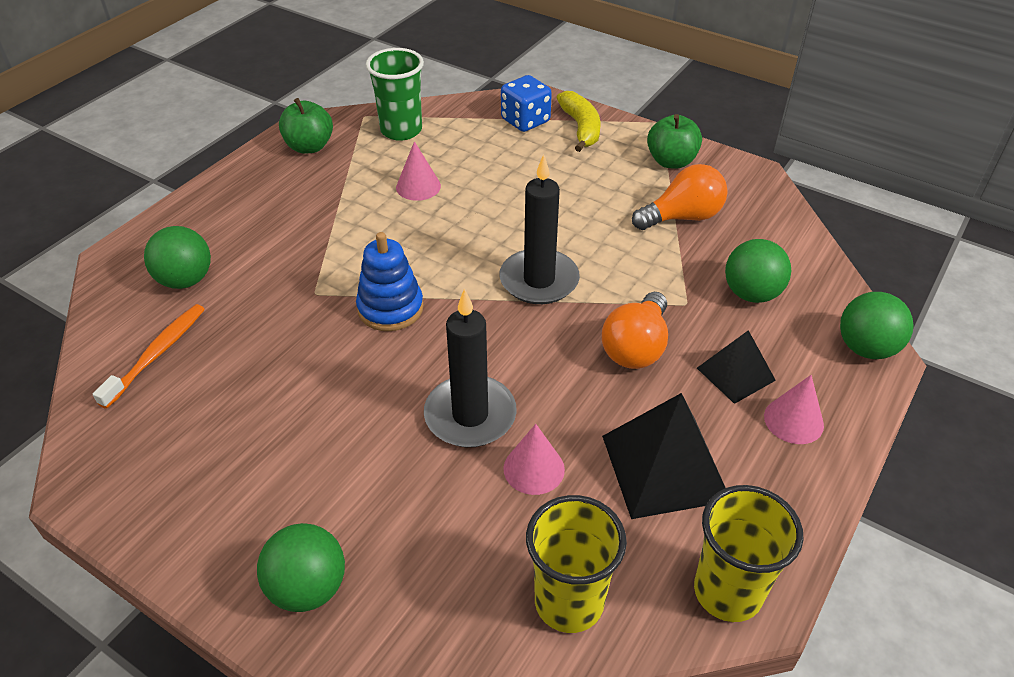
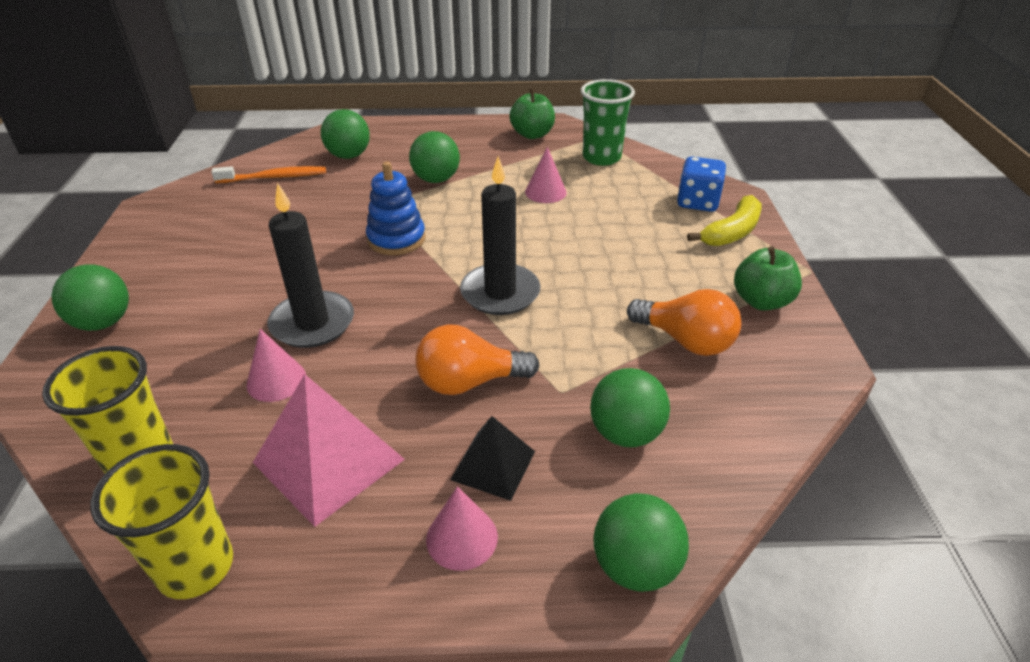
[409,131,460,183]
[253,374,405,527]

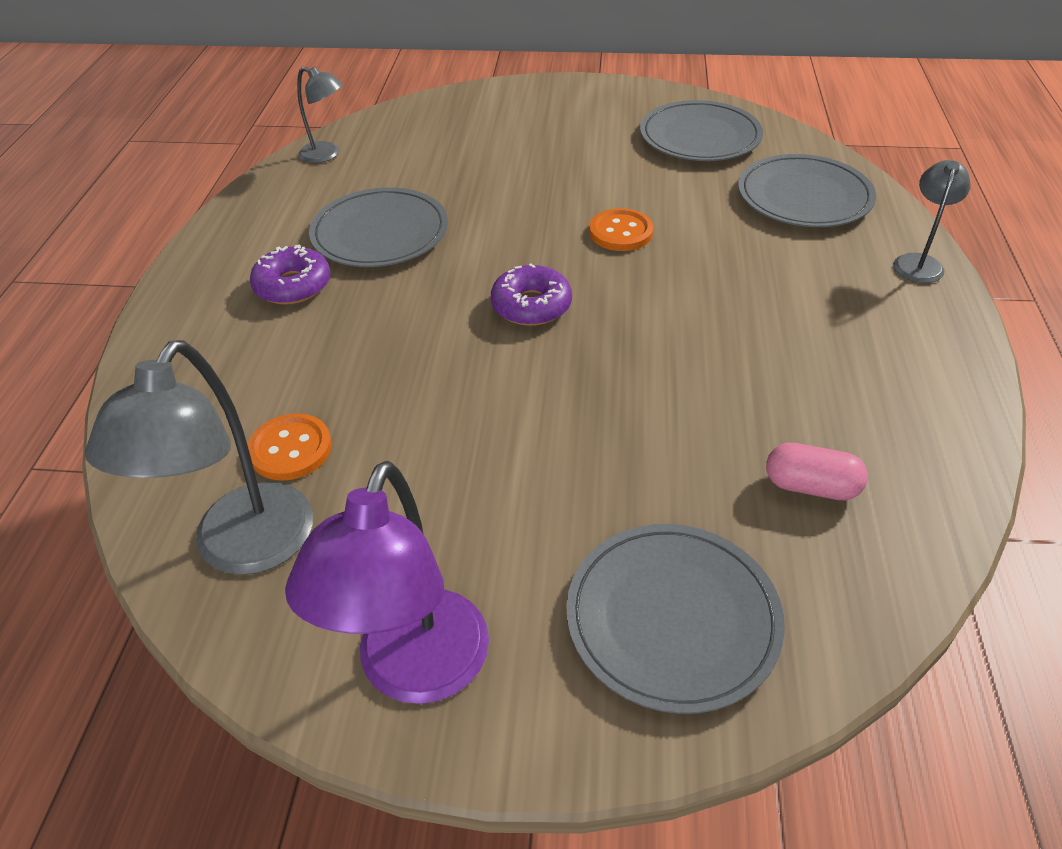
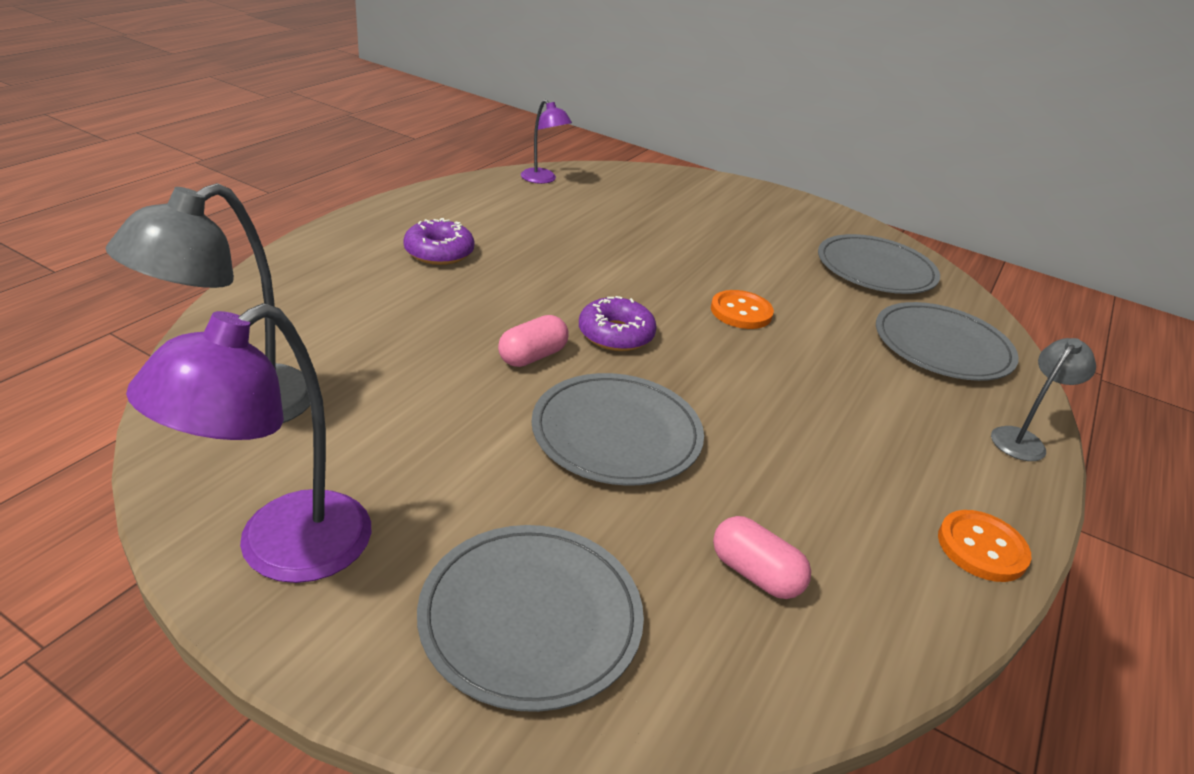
[498,315,569,367]
[938,510,1031,582]
[532,373,704,486]
[521,100,572,184]

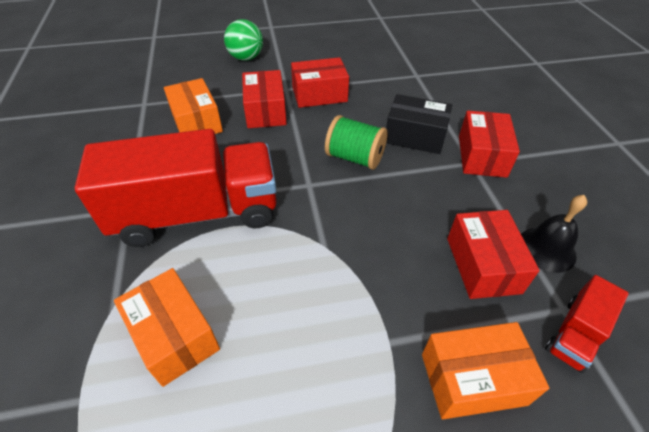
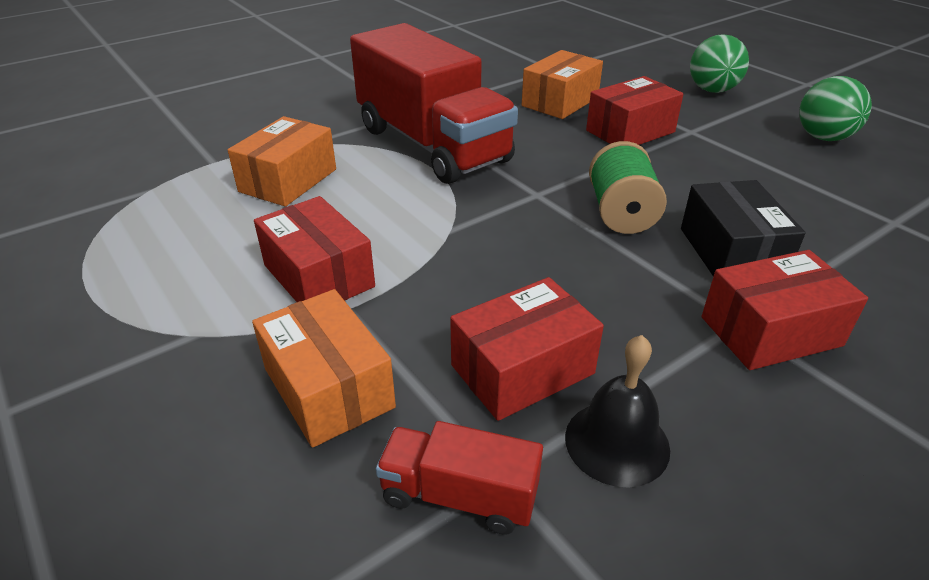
[799,76,872,141]
[254,196,375,302]

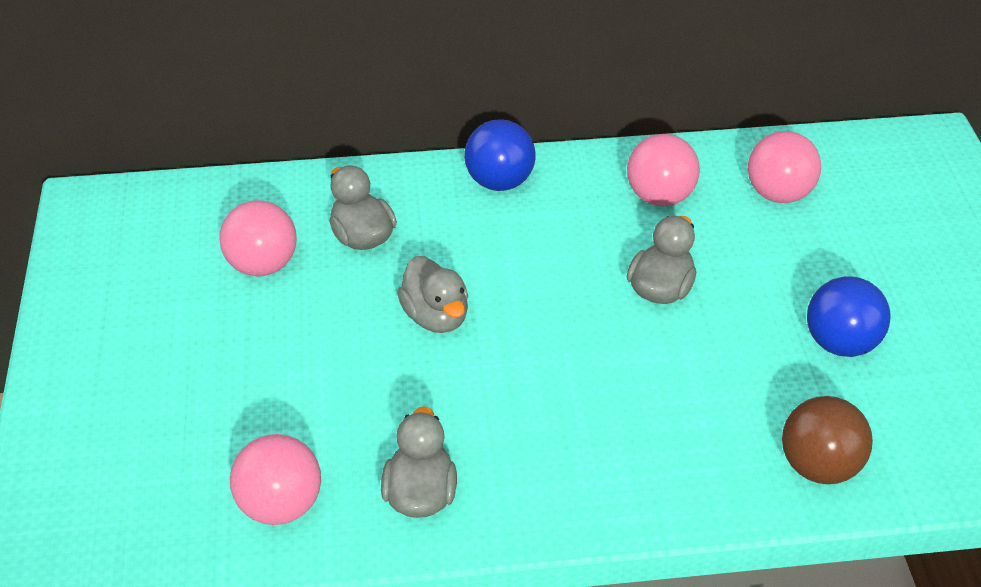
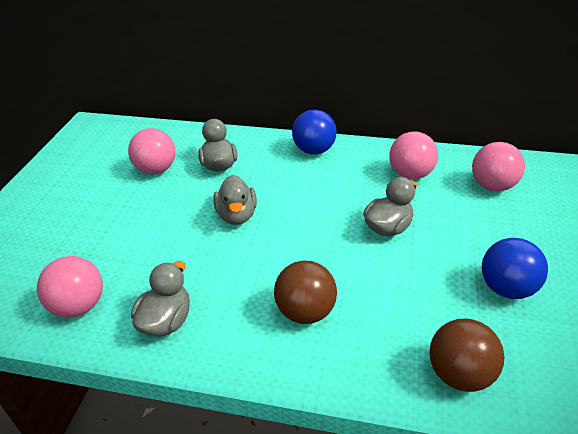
[274,260,337,324]

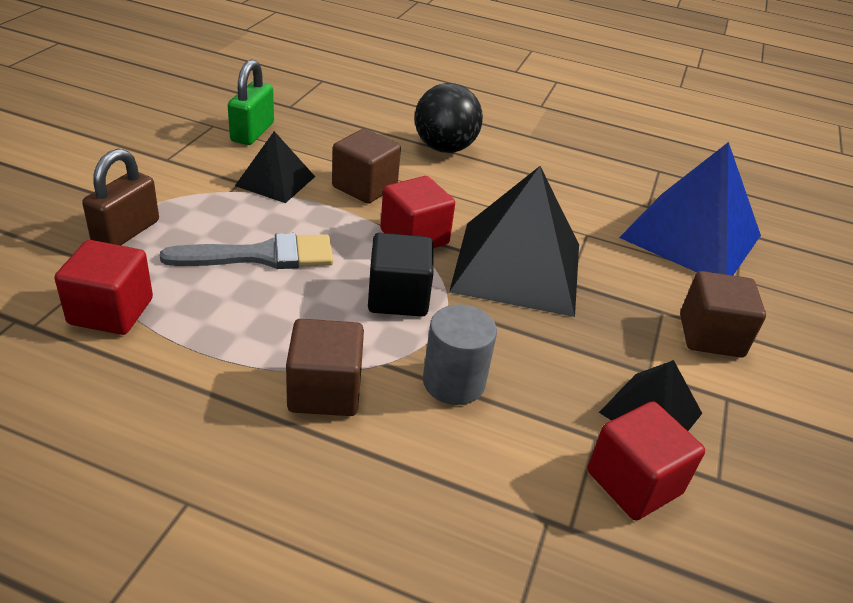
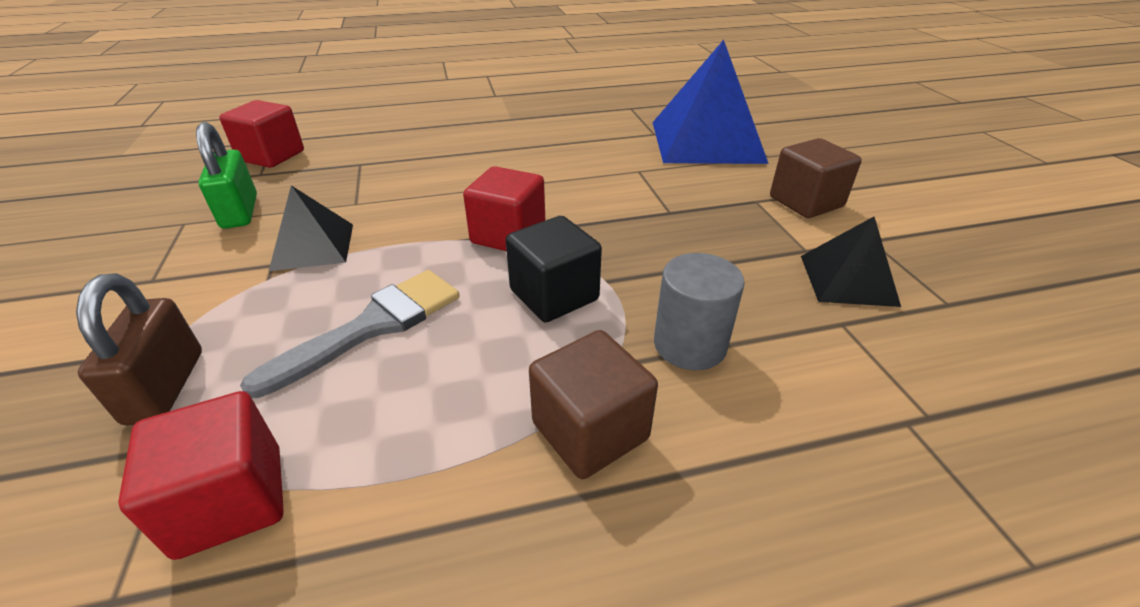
[332,129,401,203] (first image)
[415,83,483,153] (first image)
[449,166,579,317] (first image)
[219,100,304,168]

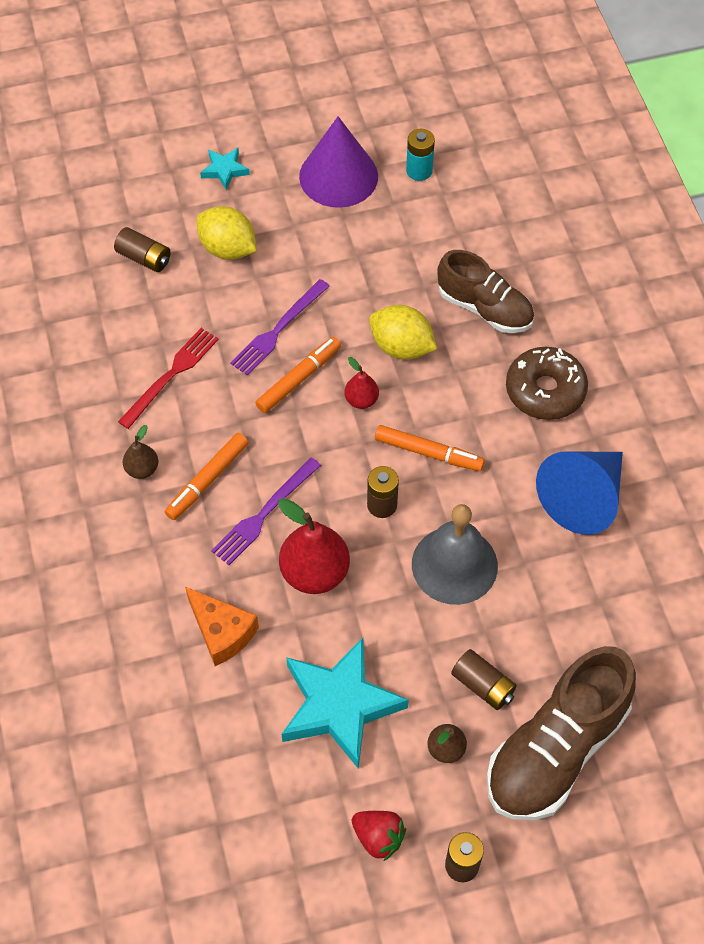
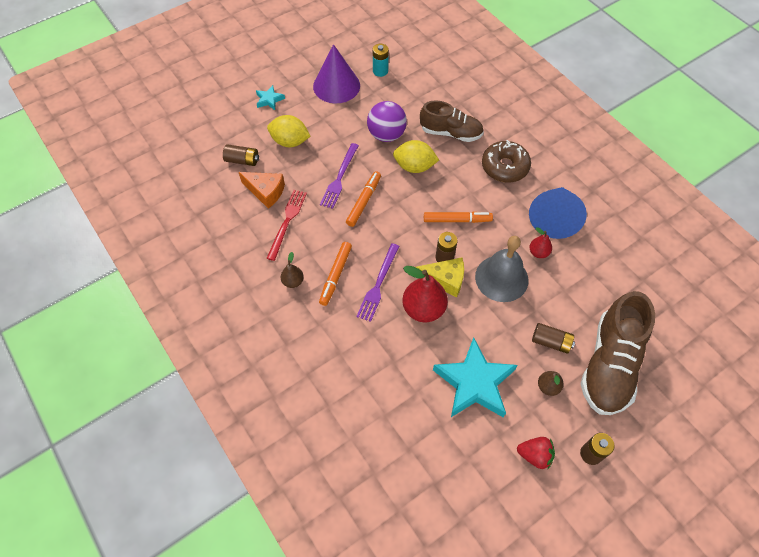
[367,101,407,142]
[416,257,464,298]
[239,172,285,209]
[530,227,552,258]

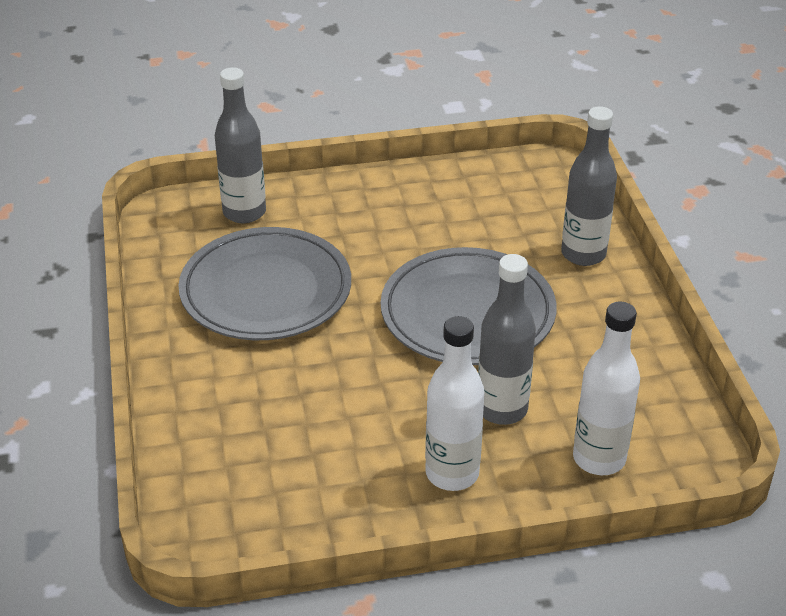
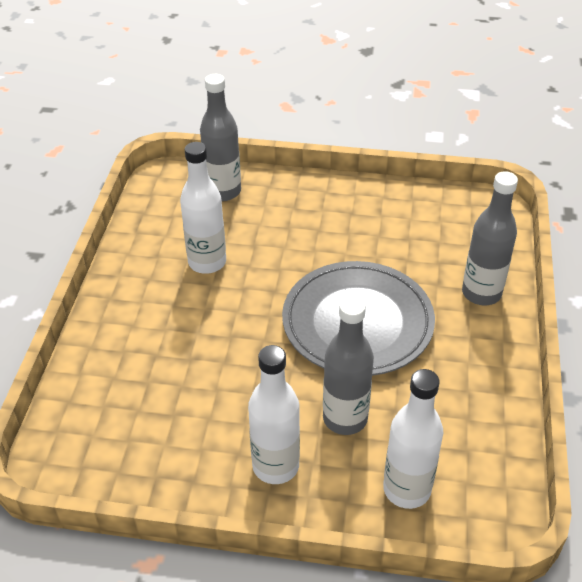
[180,142,226,274]

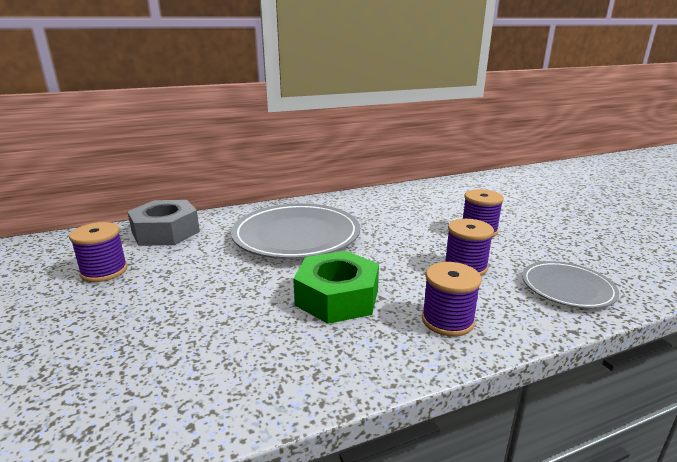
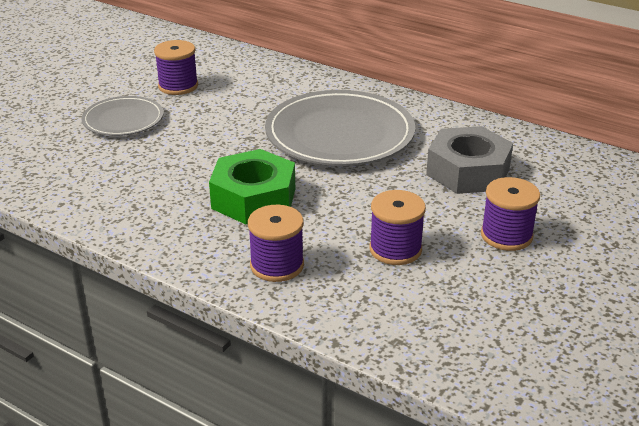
[426,126,513,194]
[82,96,164,136]

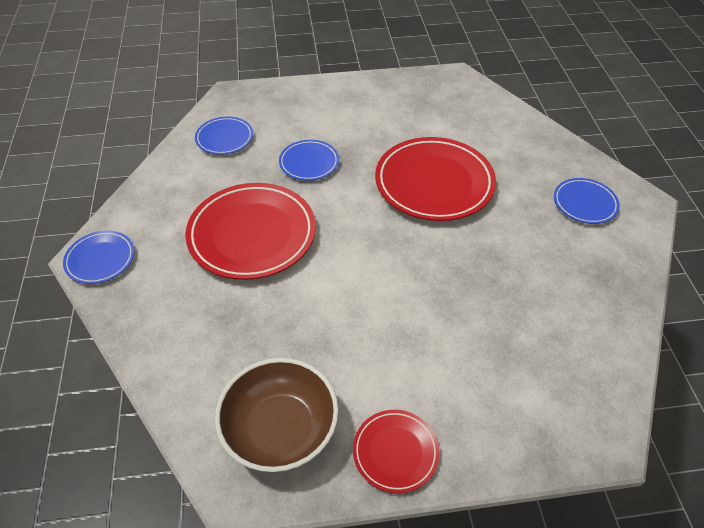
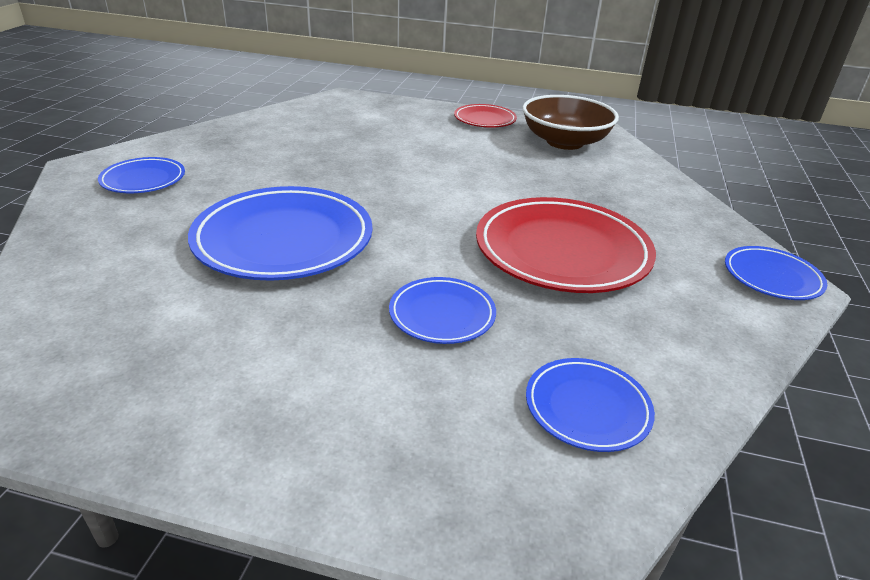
[188,186,373,281]

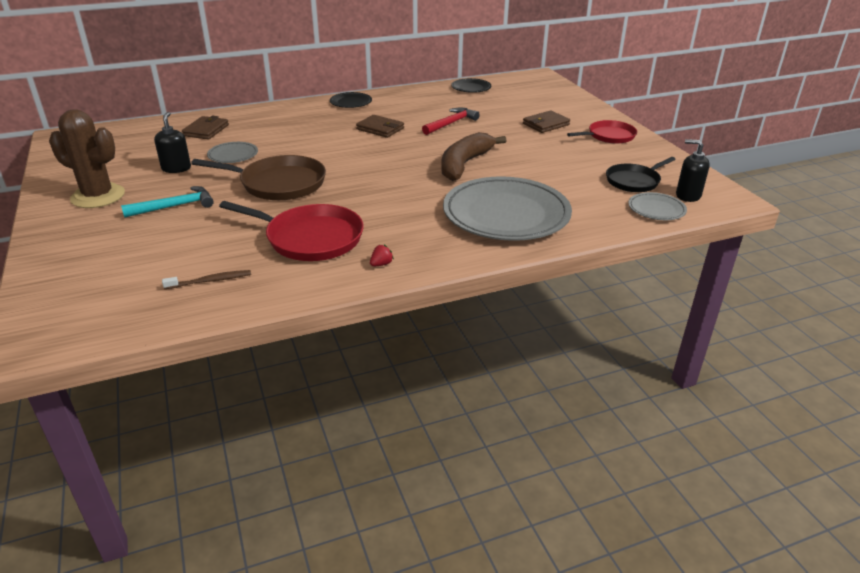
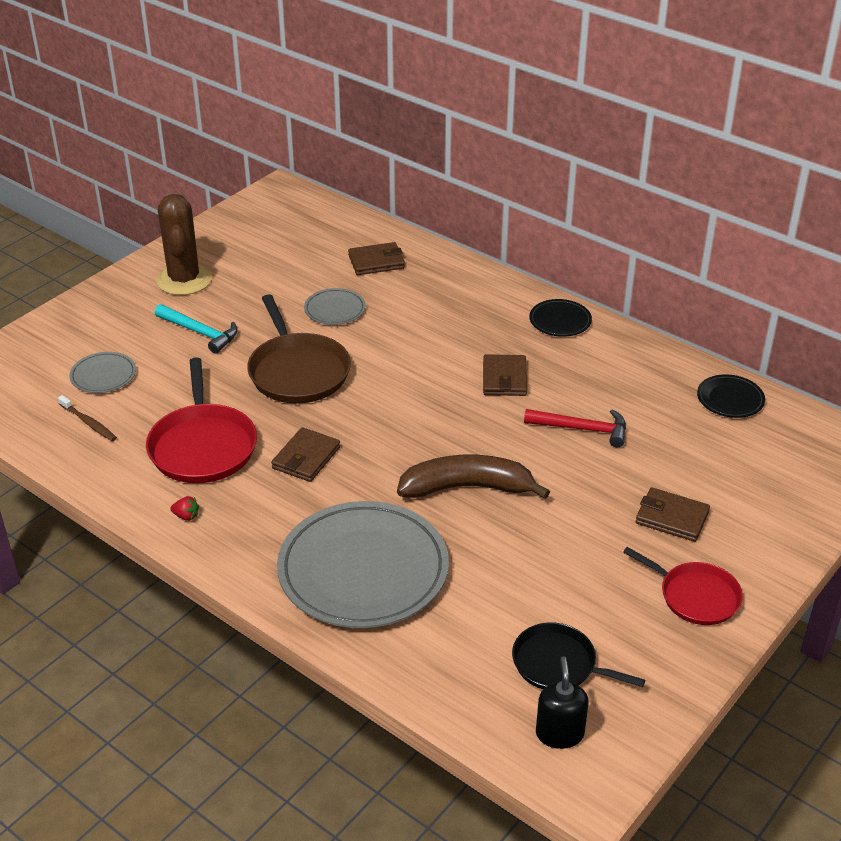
[154,112,191,173] (first image)
[271,427,340,482]
[69,352,136,393]

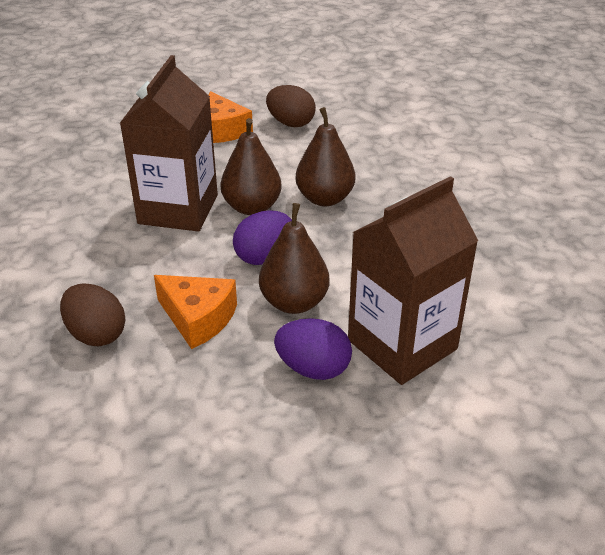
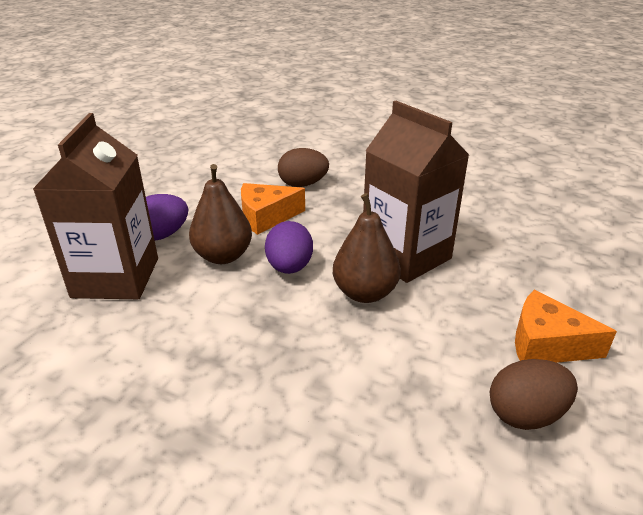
[295,107,355,206] (first image)

